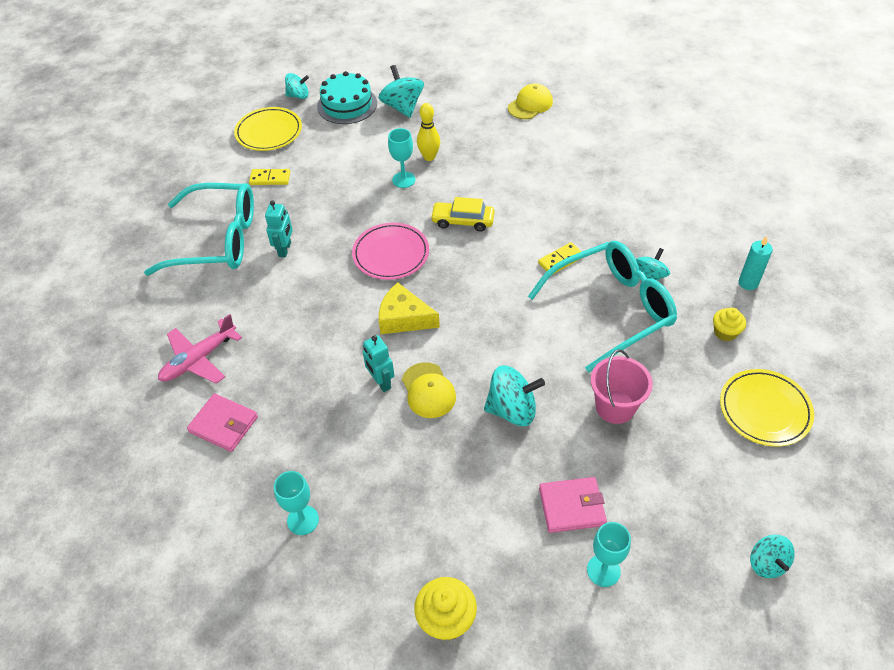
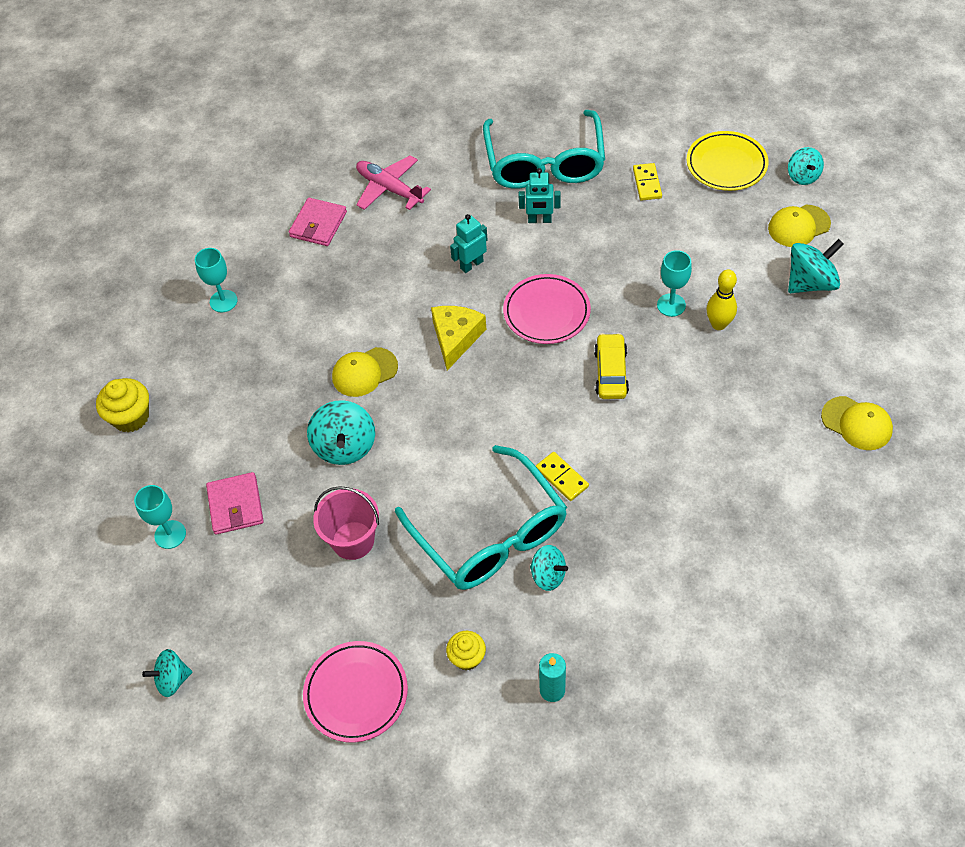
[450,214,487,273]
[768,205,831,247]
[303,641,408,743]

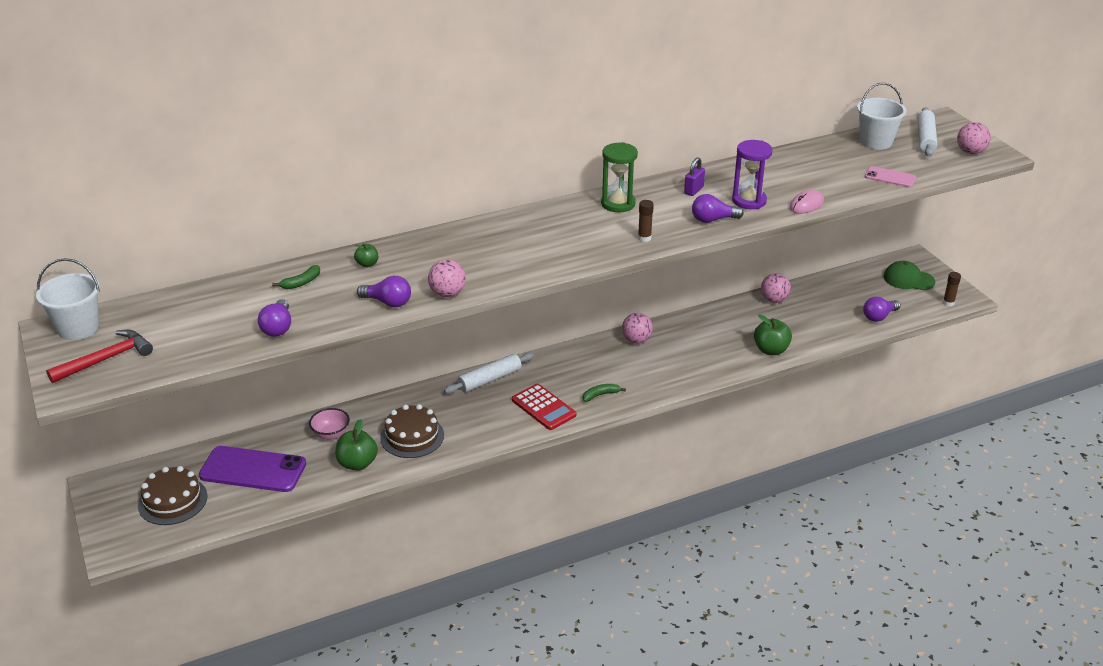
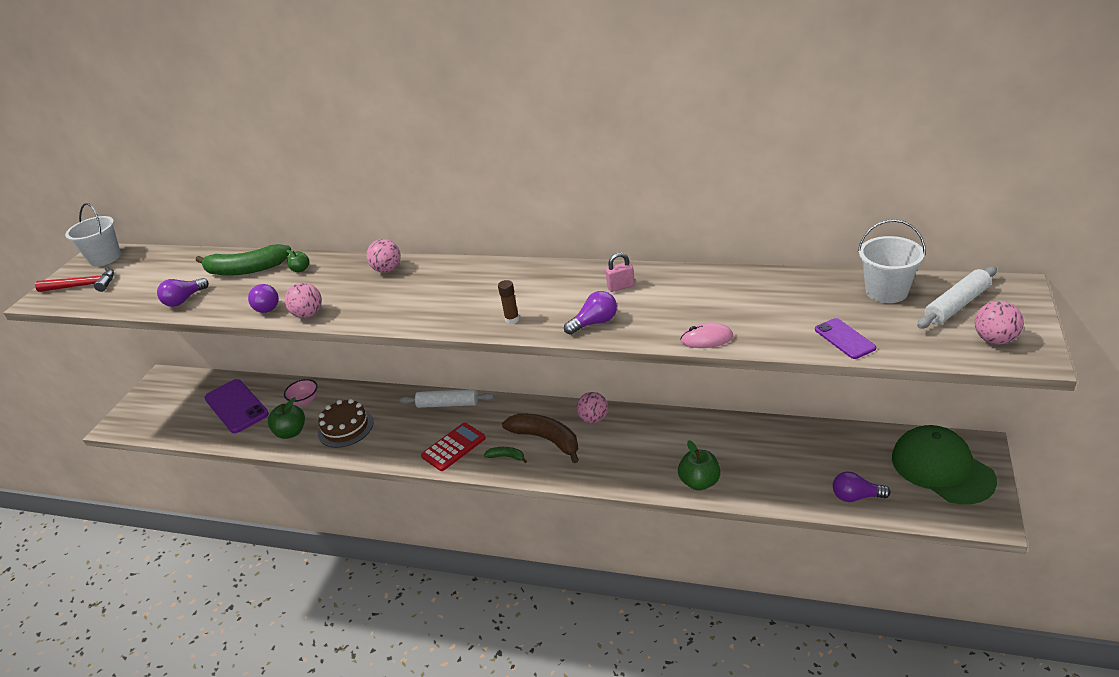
[138,466,207,525] (first image)
[601,142,638,212] (first image)
[732,140,773,209] (first image)
[943,272,961,306] (first image)
[502,414,579,463]
[366,239,401,273]
[605,252,635,292]
[815,318,876,359]
[421,423,486,471]
[564,291,617,335]
[196,244,291,276]
[892,425,997,504]

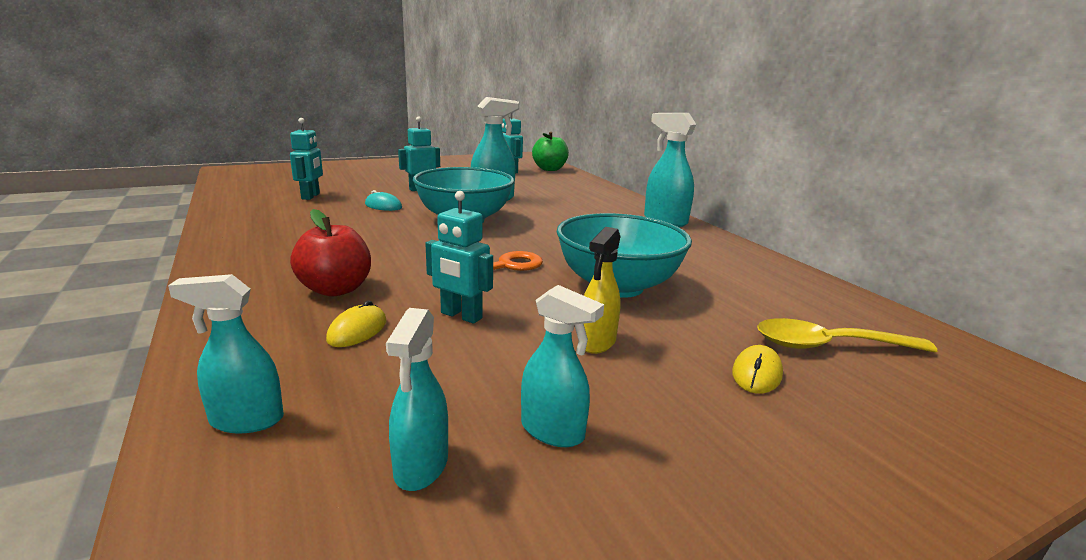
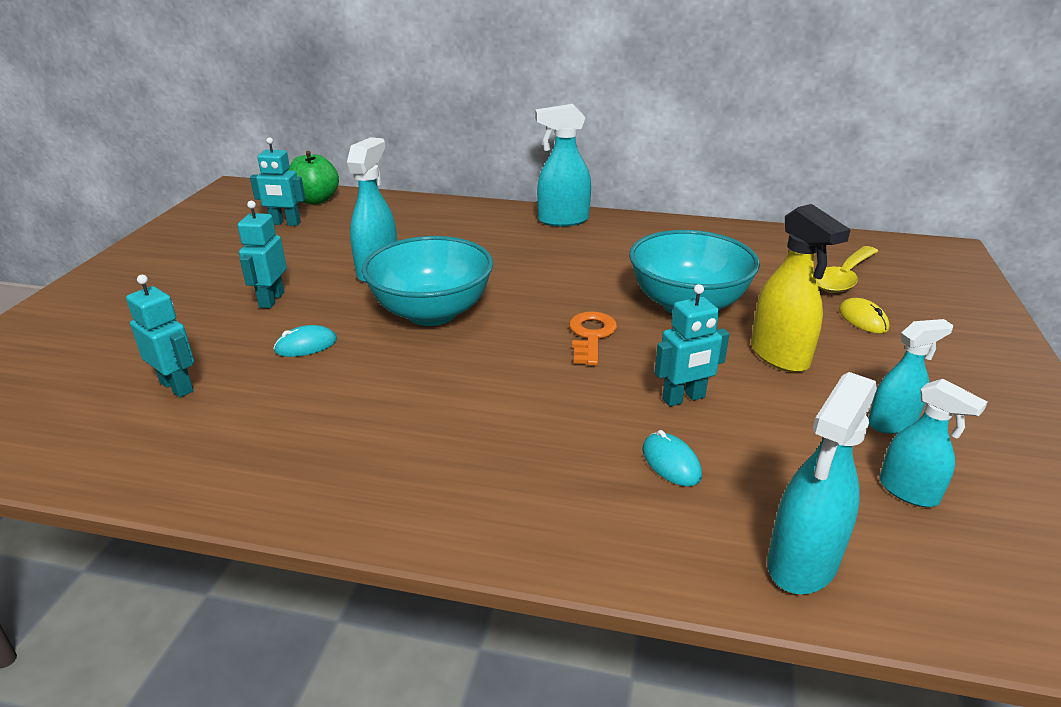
[290,209,371,297] (first image)
[642,430,702,486]
[767,372,877,594]
[751,204,851,372]

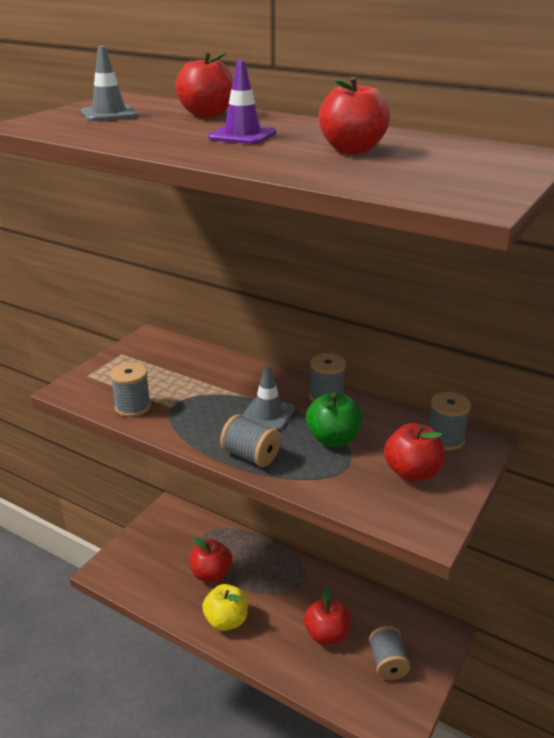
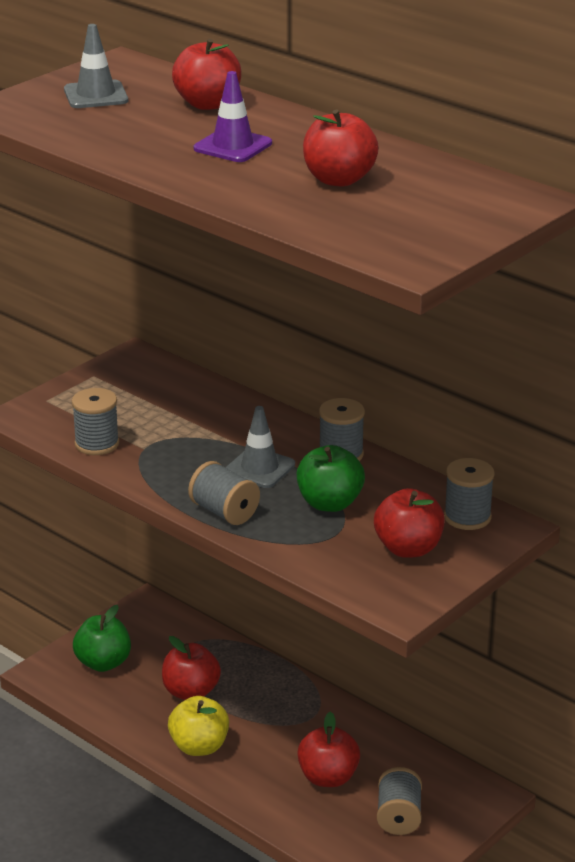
[73,605,131,672]

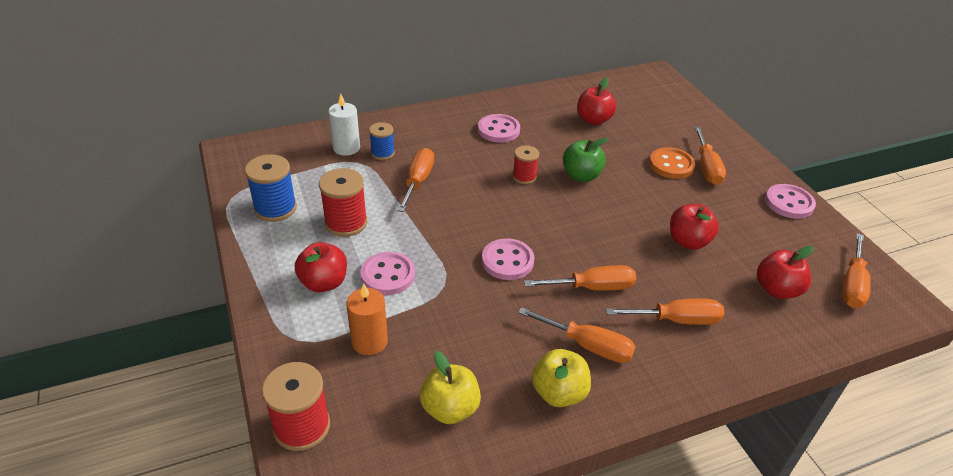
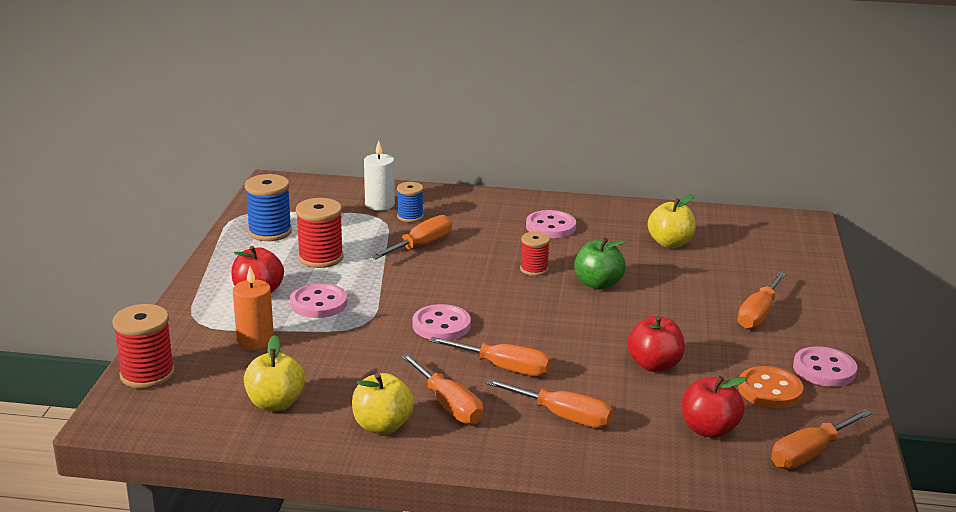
[738,366,803,408]
[648,194,696,248]

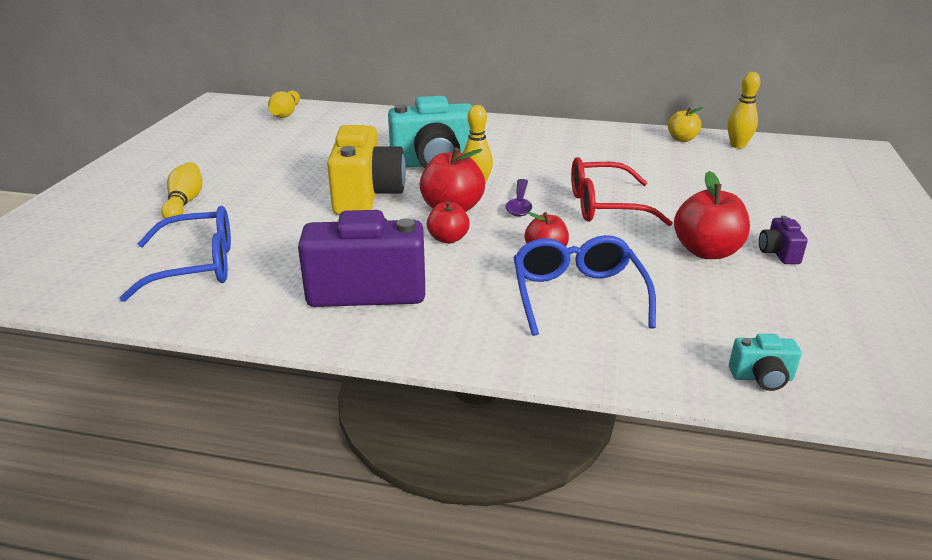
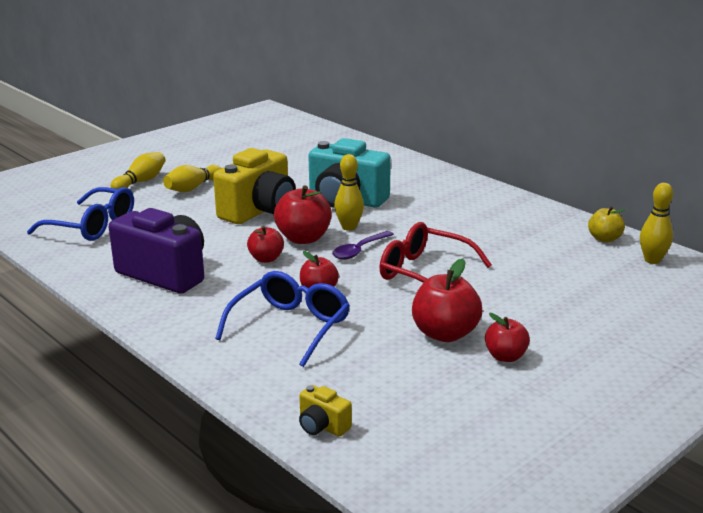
[163,165,221,192]
[485,313,530,362]
[299,385,352,437]

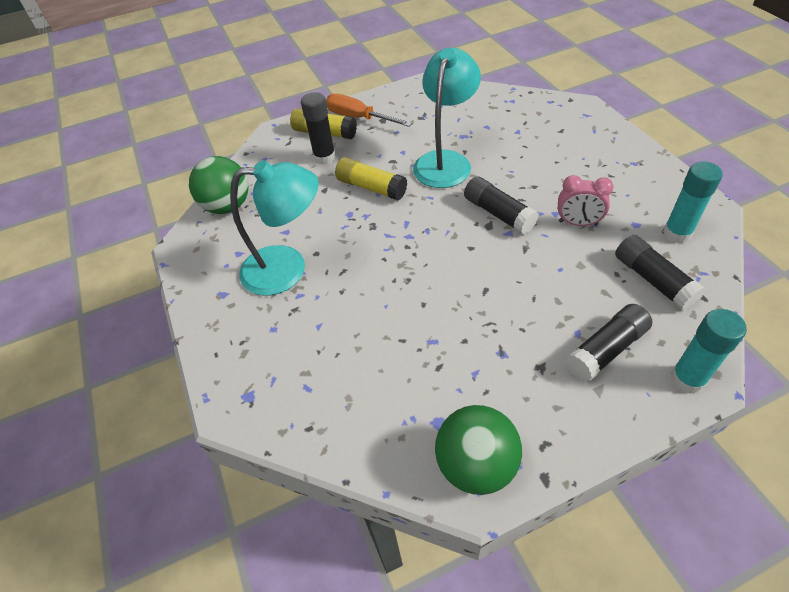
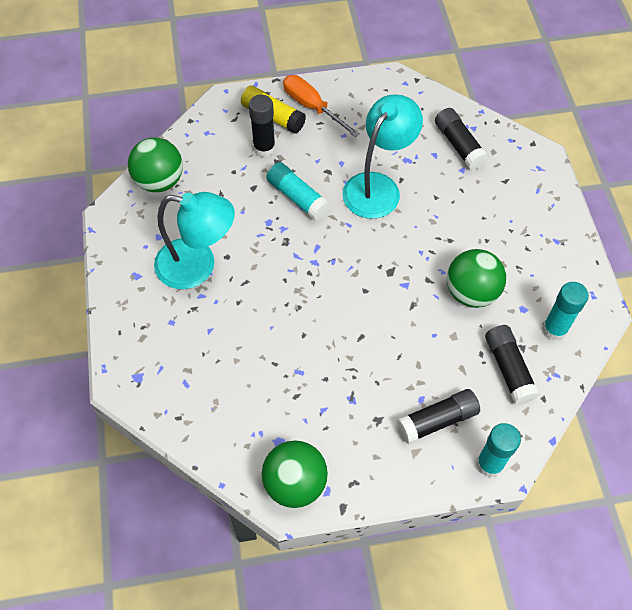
[435,108,489,170]
[447,249,506,308]
[266,162,331,221]

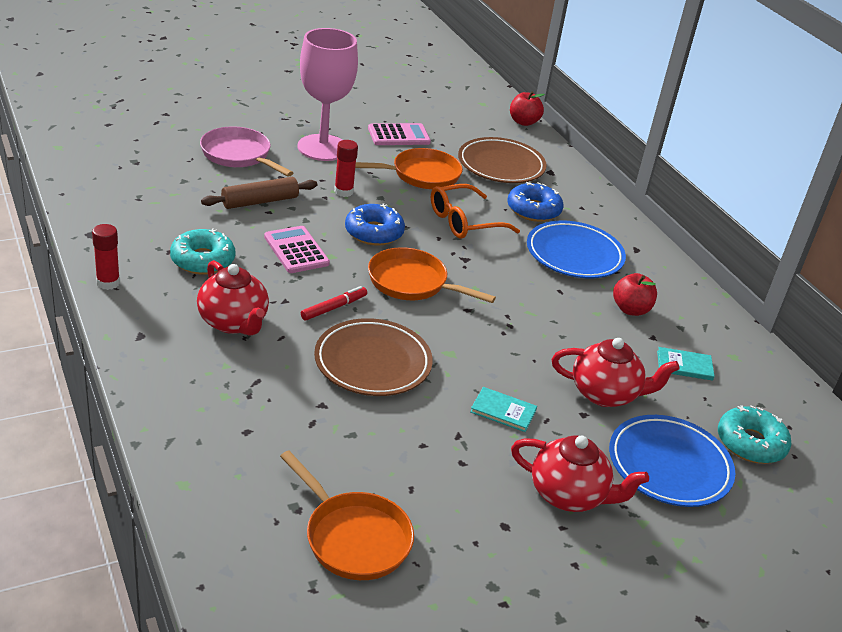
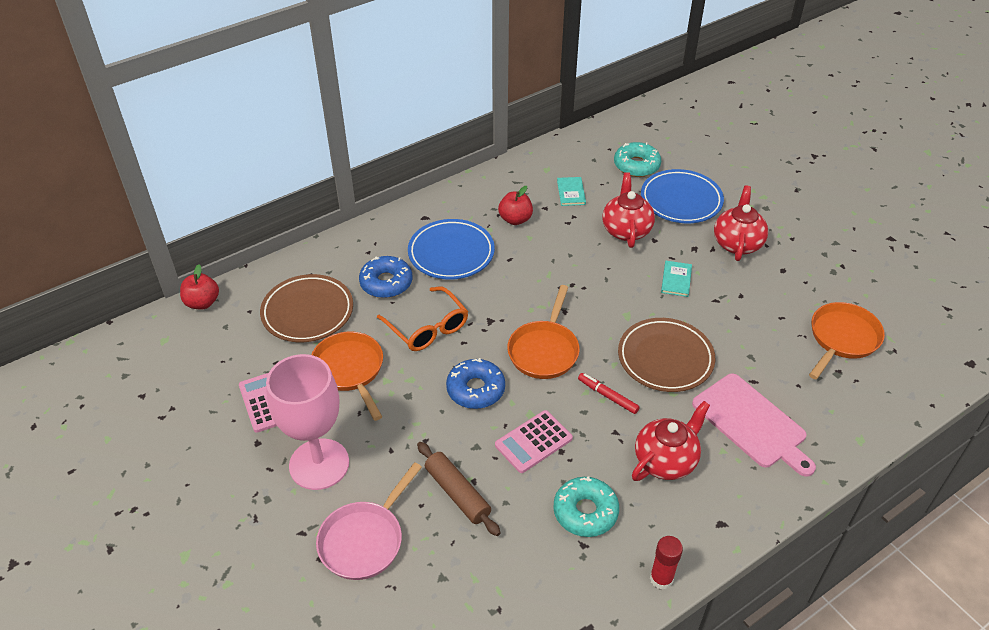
[334,140,358,197] (first image)
[692,374,816,477]

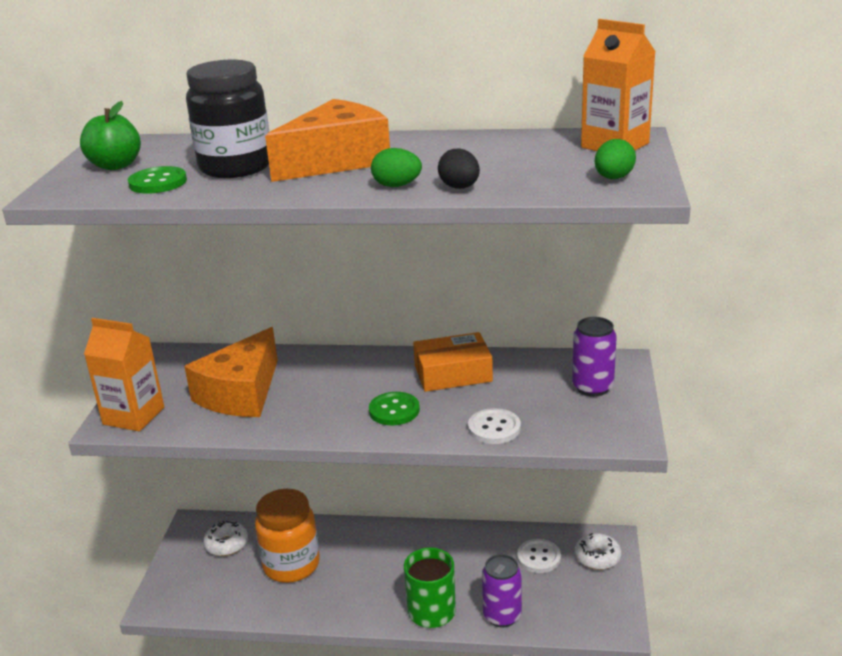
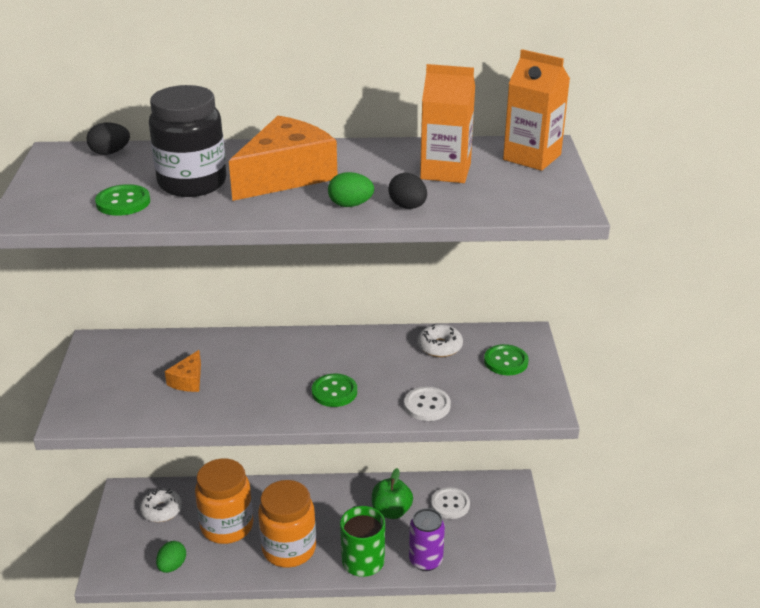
[413,332,493,392] (first image)
[86,123,130,155]
[258,480,316,568]
[372,468,413,519]
[420,64,475,183]
[418,324,463,357]
[156,541,186,573]
[484,344,529,375]
[165,350,201,392]

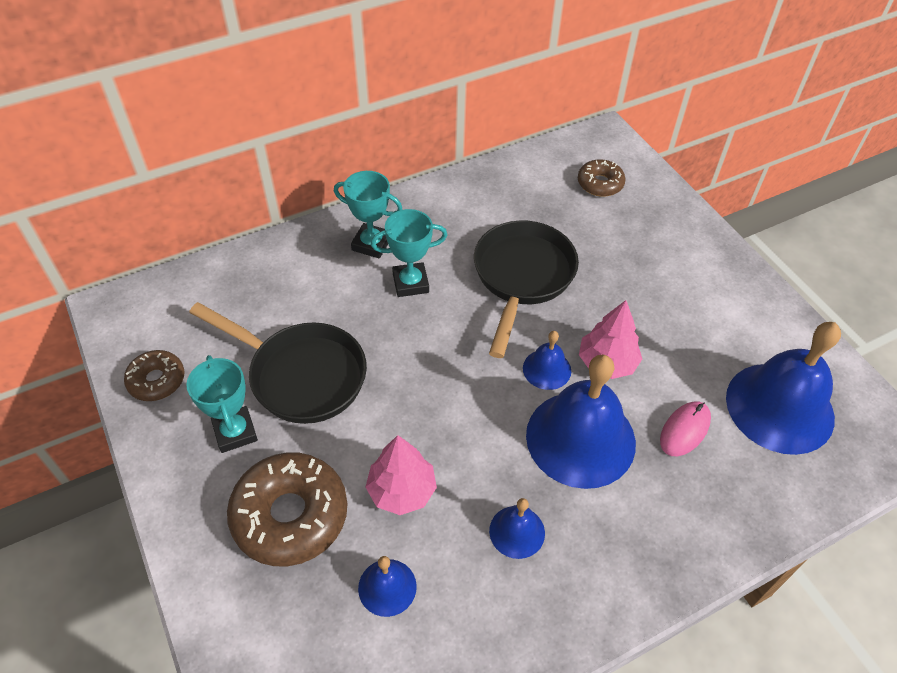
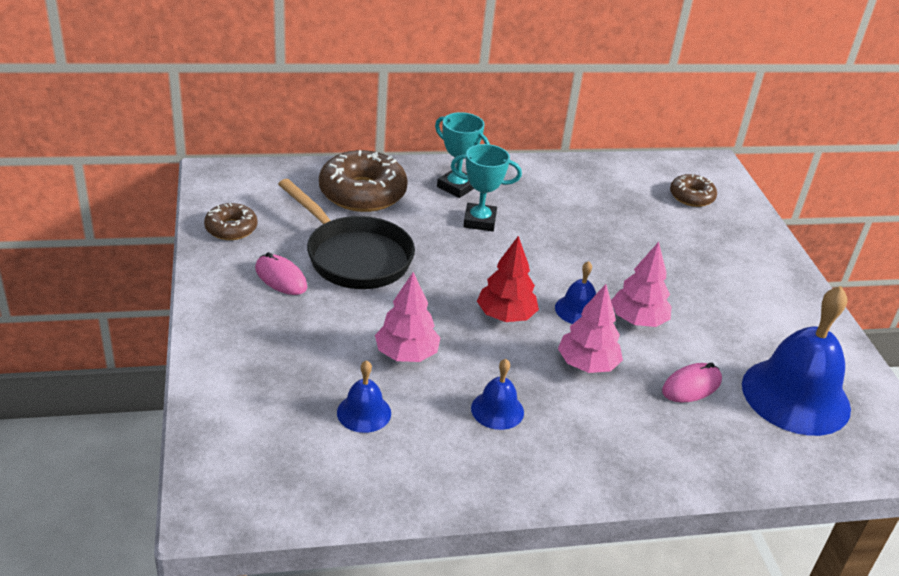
[474,220,579,358] (first image)
[477,236,539,322]
[319,150,408,212]
[255,252,307,295]
[558,284,623,373]

